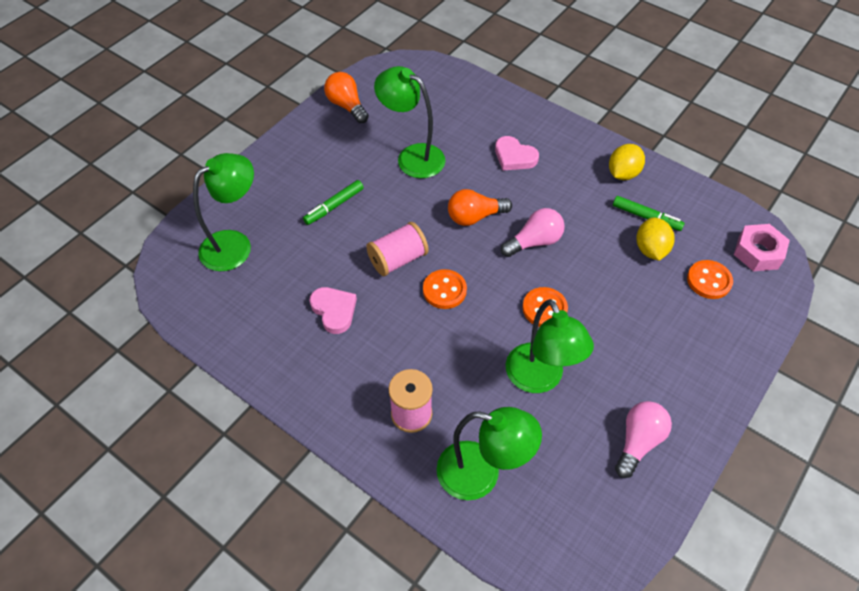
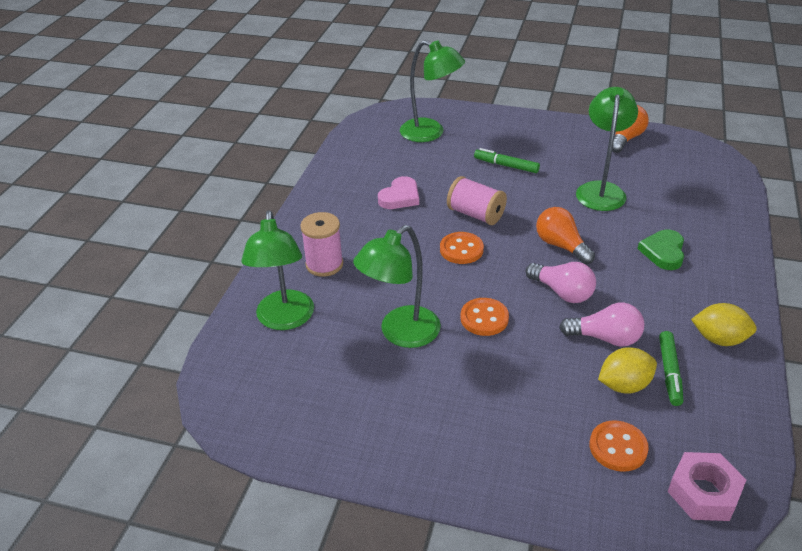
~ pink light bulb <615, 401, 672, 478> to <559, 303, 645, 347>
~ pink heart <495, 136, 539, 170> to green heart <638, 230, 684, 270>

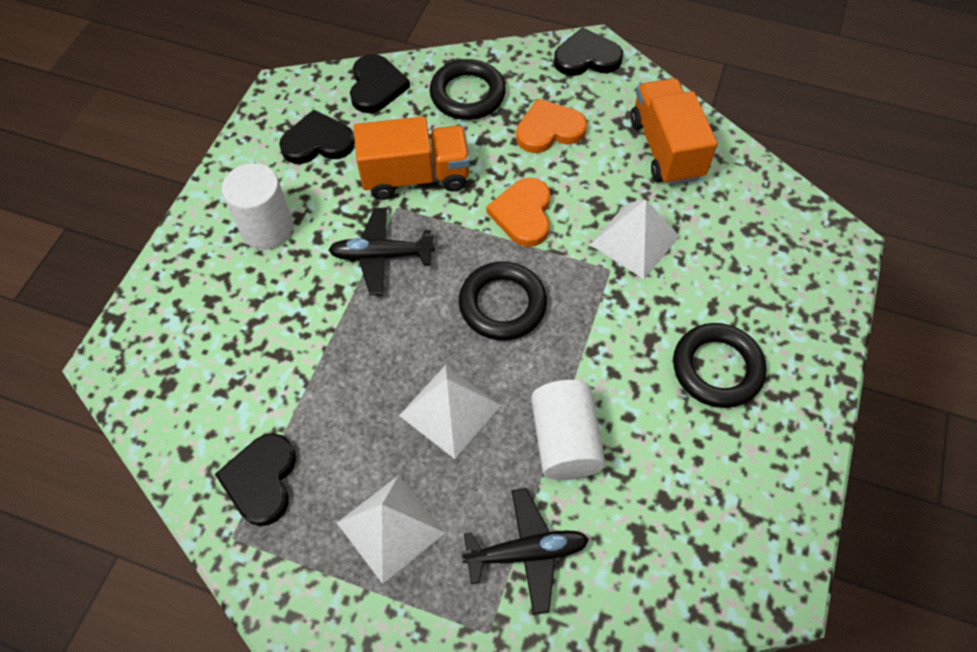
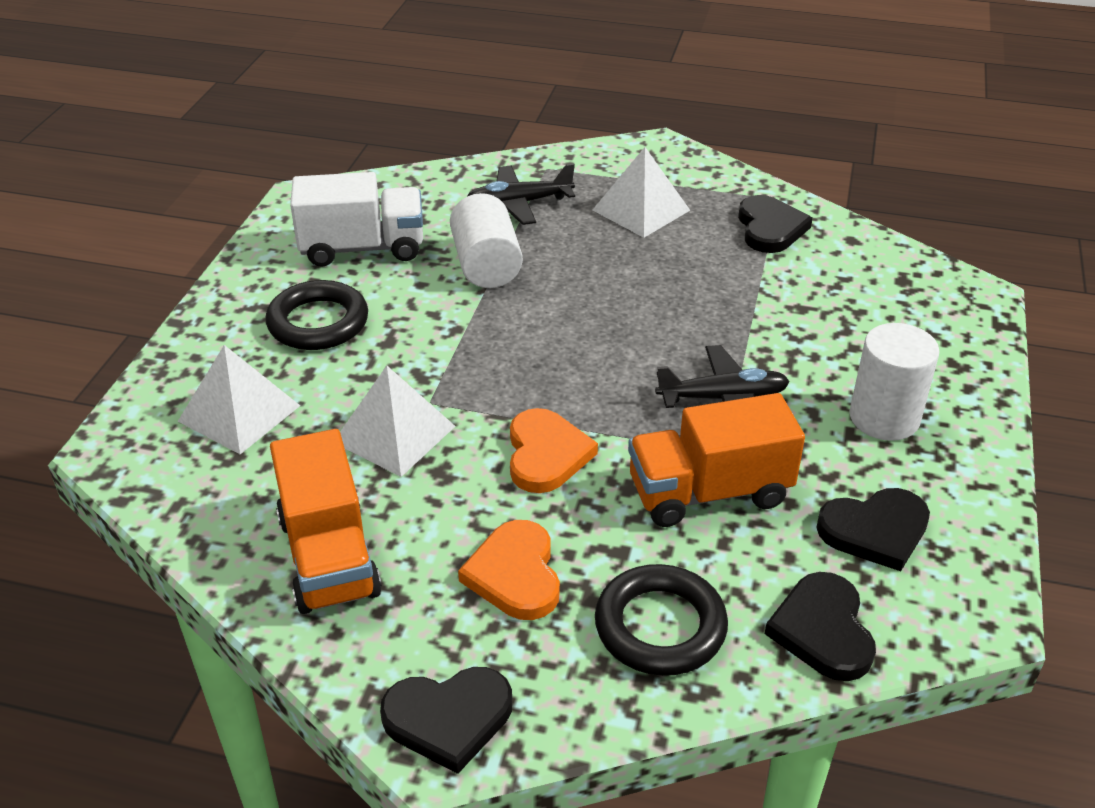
~ white pyramid <399, 365, 501, 459> to <178, 345, 300, 454>
+ white truck <290, 172, 423, 267>
~ orange heart <516, 99, 587, 153> = <458, 520, 560, 620> 105 degrees clockwise
- black ring <459, 261, 547, 340>

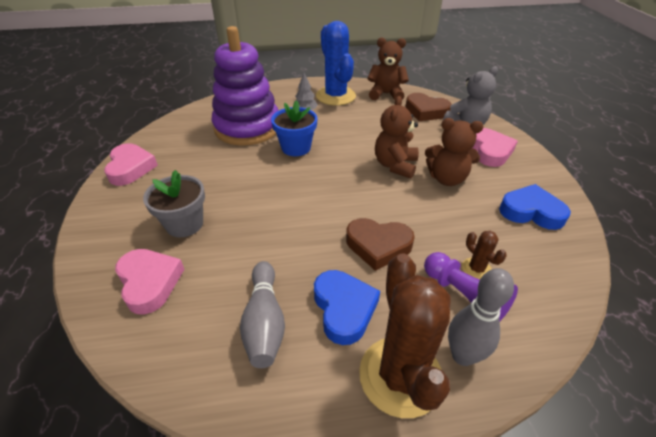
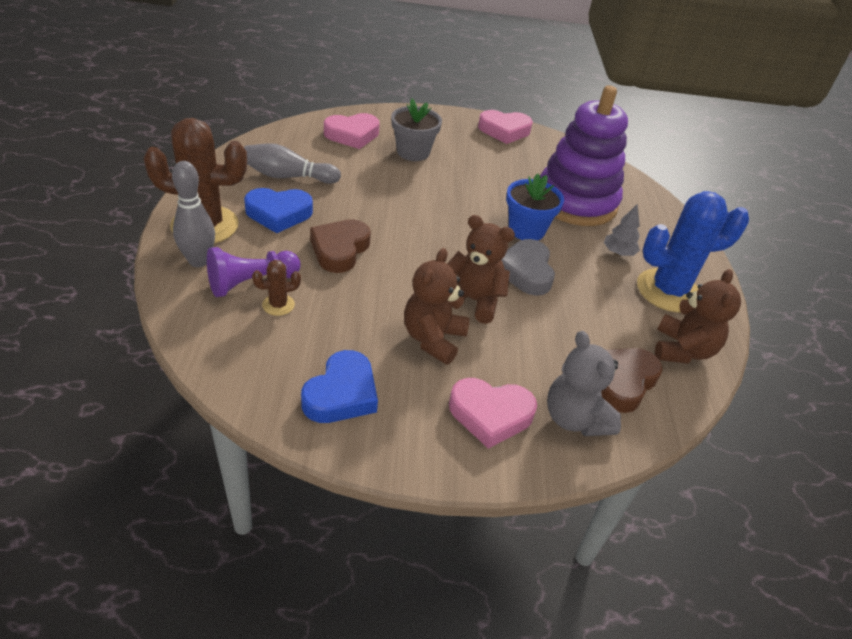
+ grey heart <501, 239, 555, 296>

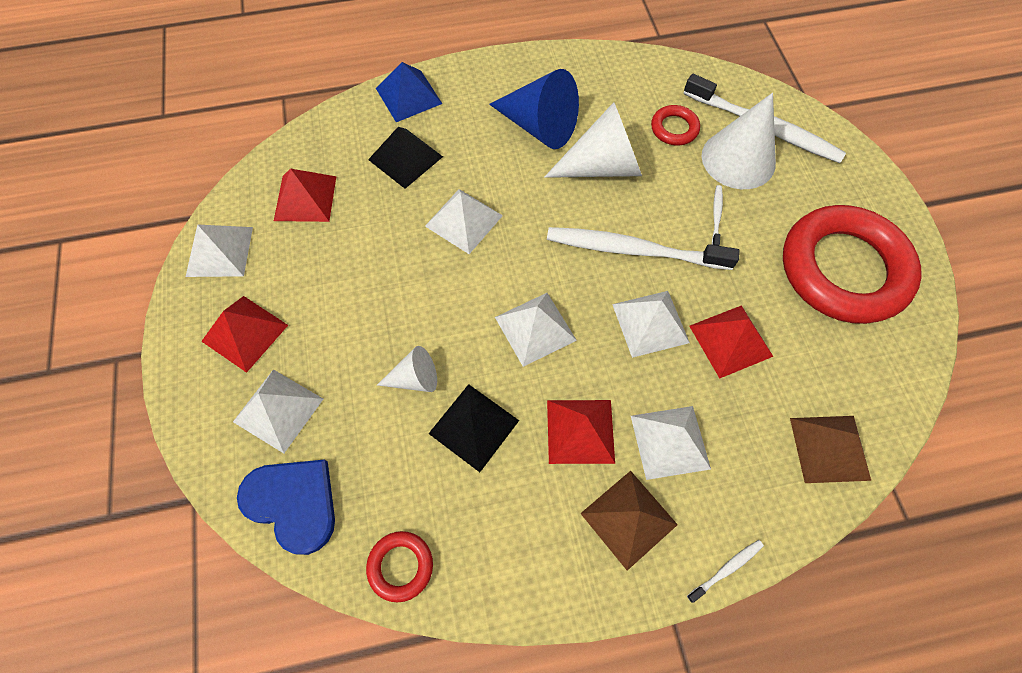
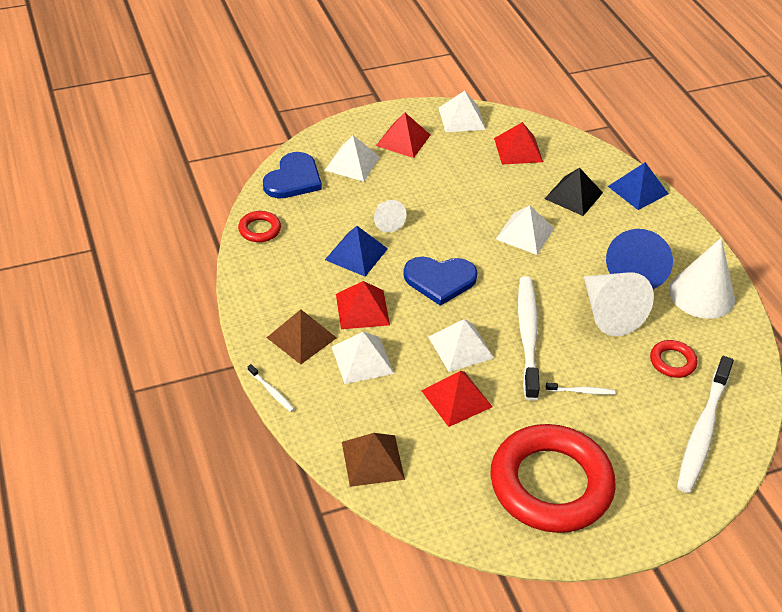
~ black pyramid <428, 384, 519, 472> to blue pyramid <325, 226, 388, 277>
~ white pyramid <495, 293, 577, 367> to blue heart <403, 257, 478, 306>
~ white cone <702, 93, 776, 189> to <669, 238, 735, 319>

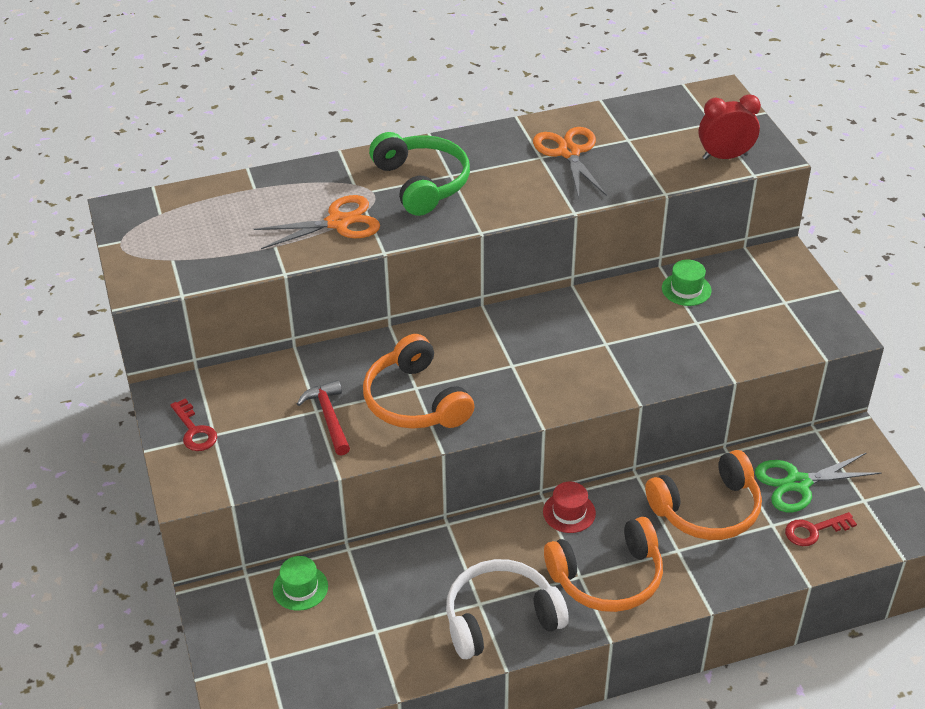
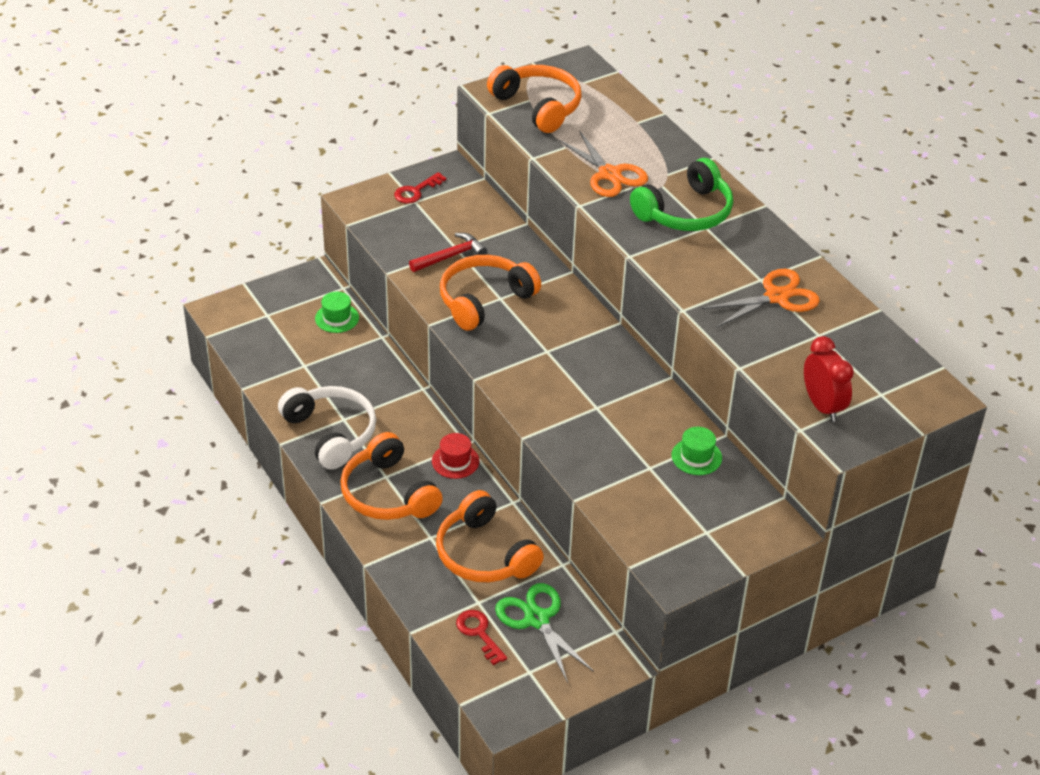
+ orange headphones <487, 65, 582, 133>

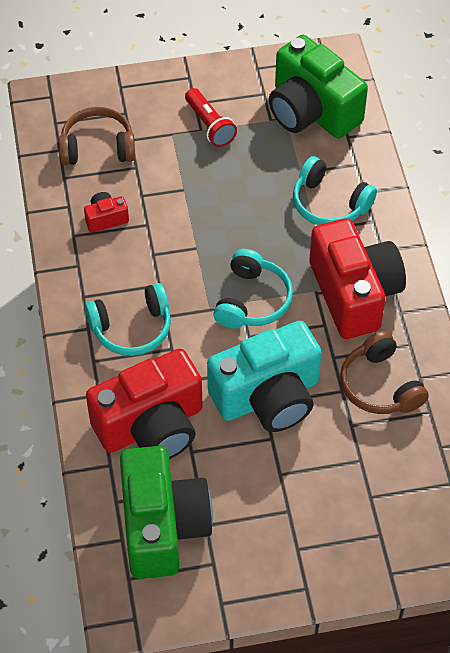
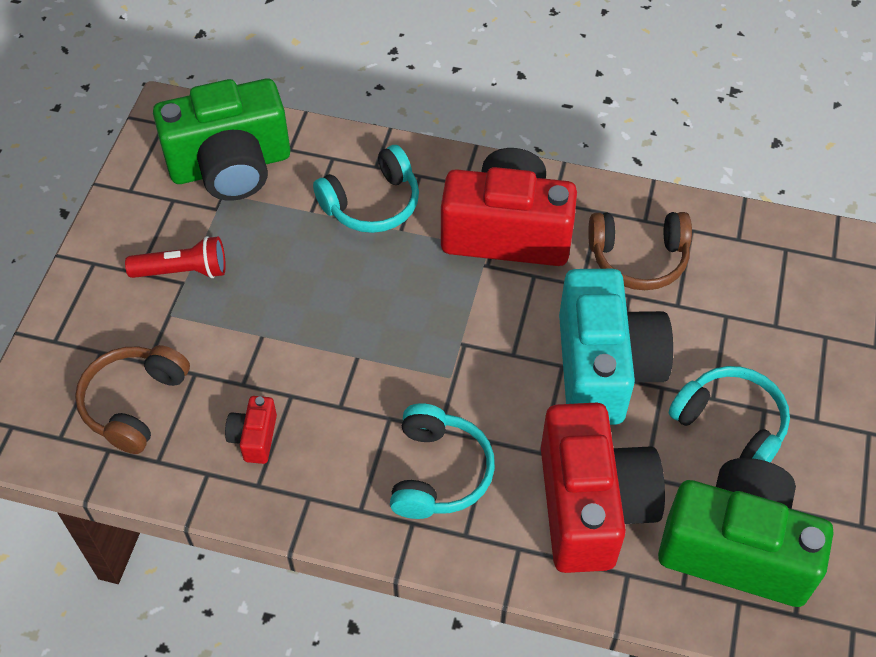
~ turquoise headphones <213, 249, 293, 329> to <669, 366, 790, 462>

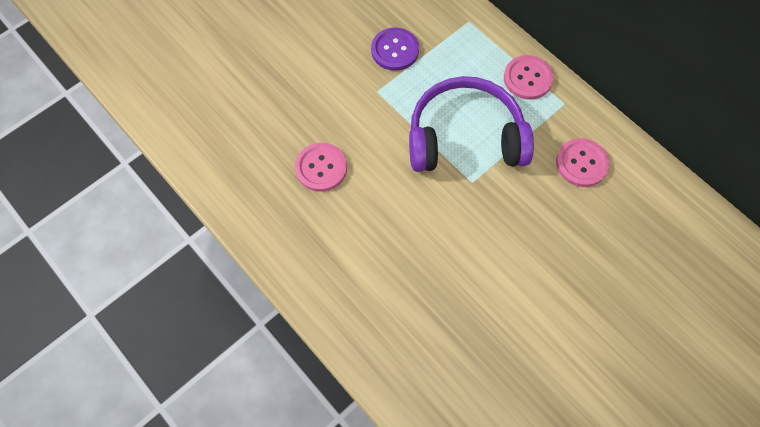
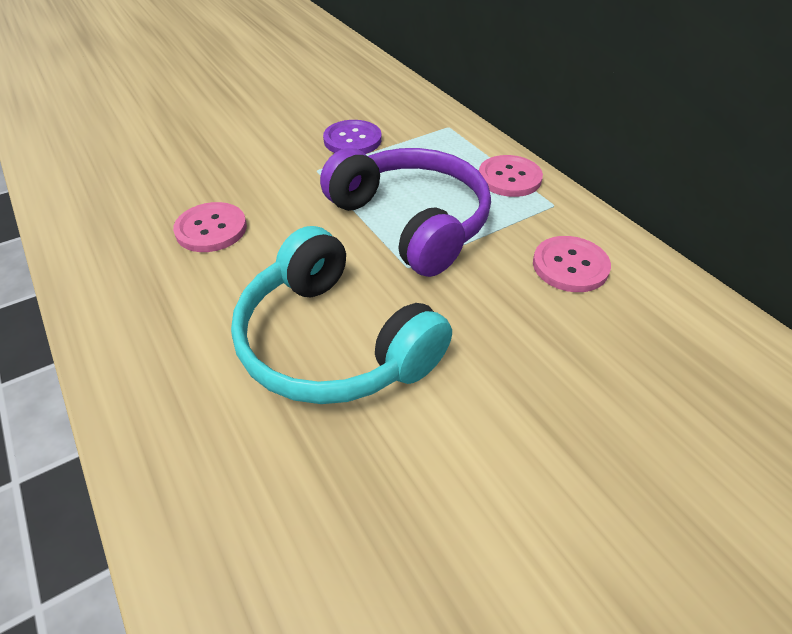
+ turquoise headphones <231, 226, 452, 404>
~ purple headphones <409, 76, 534, 172> = <320, 148, 491, 277> 45 degrees clockwise

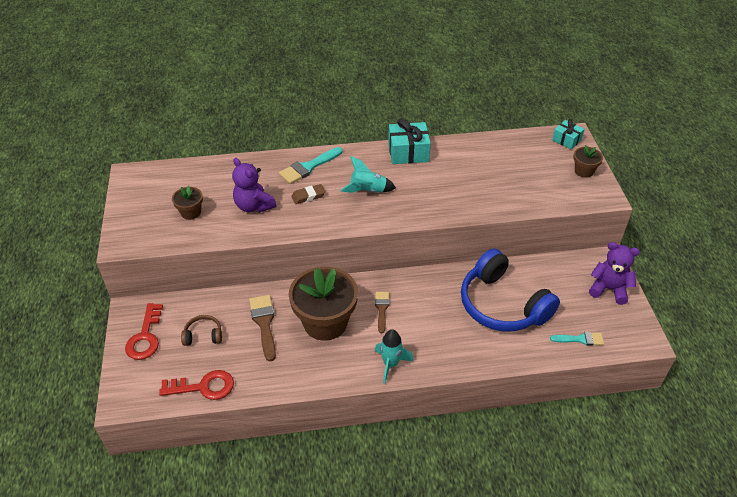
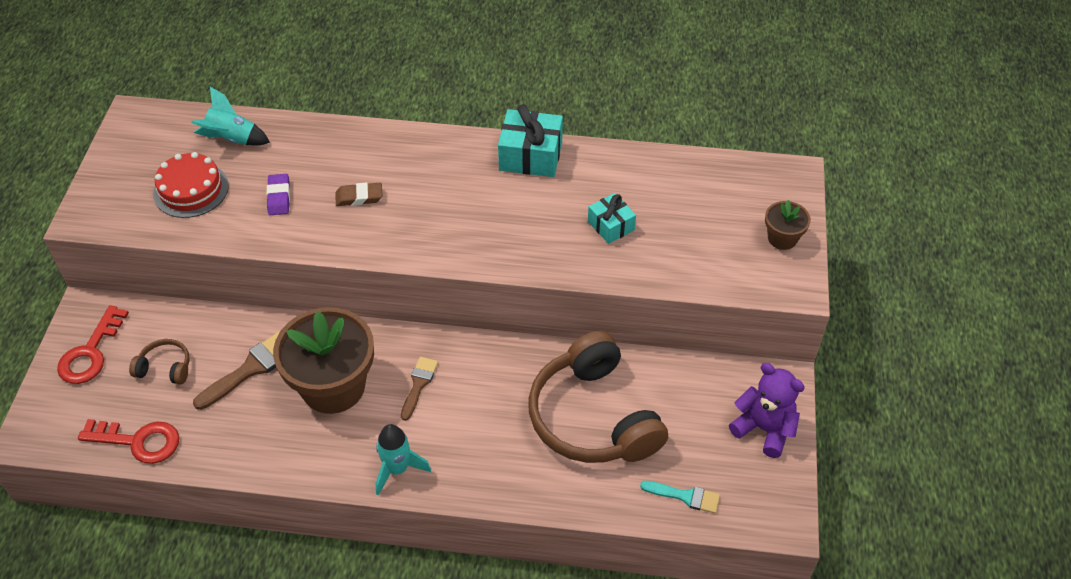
~ brown flower pot <172, 185, 203, 220> to red cake <153, 152, 229, 218>
~ turquoise rocket <340, 156, 396, 193> to <191, 87, 270, 146>
~ brown brush <249, 295, 276, 362> = <193, 331, 280, 410> 45 degrees clockwise
~ purple teddy bear <232, 158, 276, 213> to purple eraser <267, 174, 290, 215>
~ blue headphones <461, 248, 560, 332> to brown headphones <528, 331, 668, 463>
~ turquoise gift <552, 119, 585, 149> to <588, 193, 636, 244>
- turquoise brush <279, 147, 342, 184>

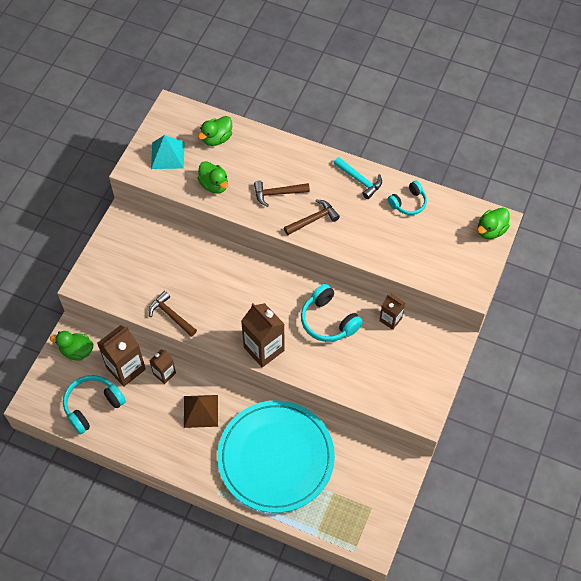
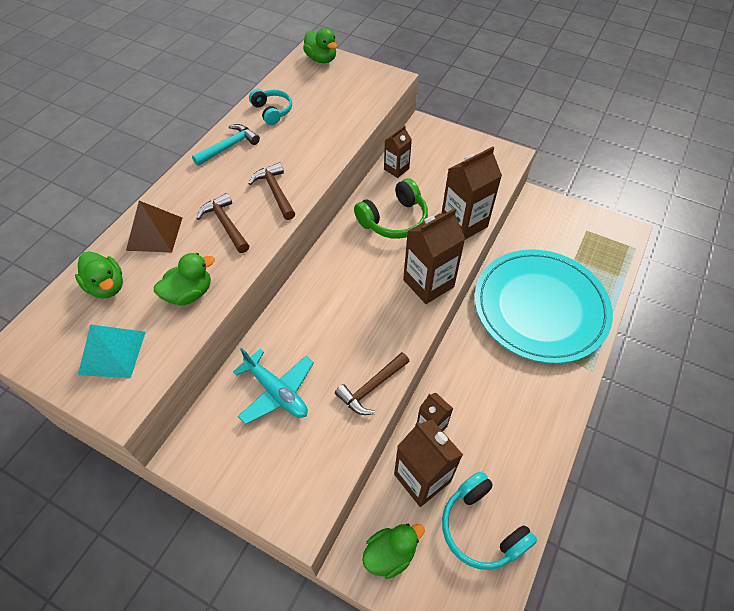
~ brown pyramid <184, 395, 218, 428> to <126, 201, 182, 252>
~ brown hammer <254, 181, 310, 207> = <196, 193, 249, 253> 150 degrees clockwise
+ turquoise plane <233, 348, 314, 424>
~ turquoise headphones <301, 284, 363, 342> to green headphones <354, 179, 428, 239>
~ green duck <50, 331, 93, 361> = <362, 524, 425, 579> 135 degrees counterclockwise
+ brown carton <441, 146, 502, 240>

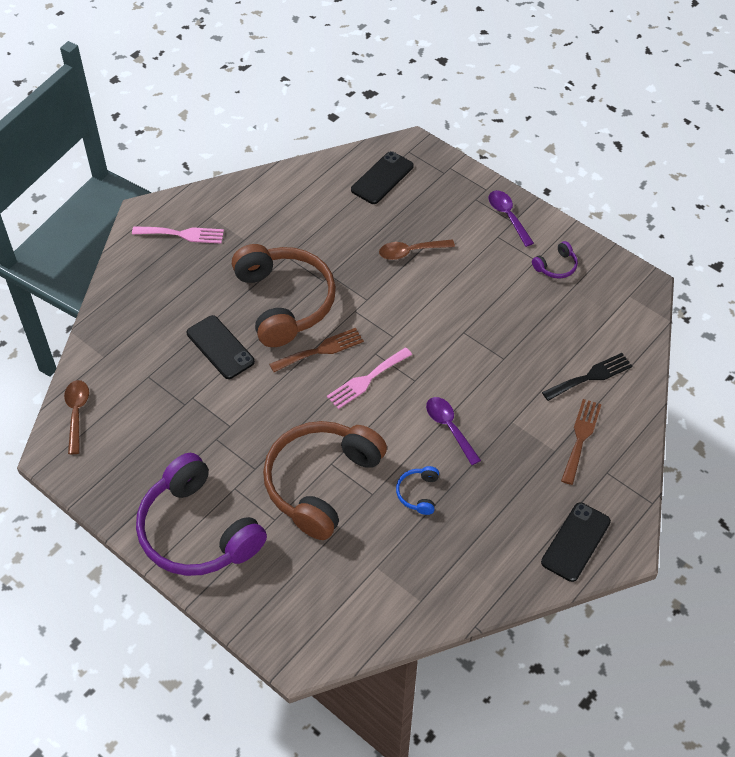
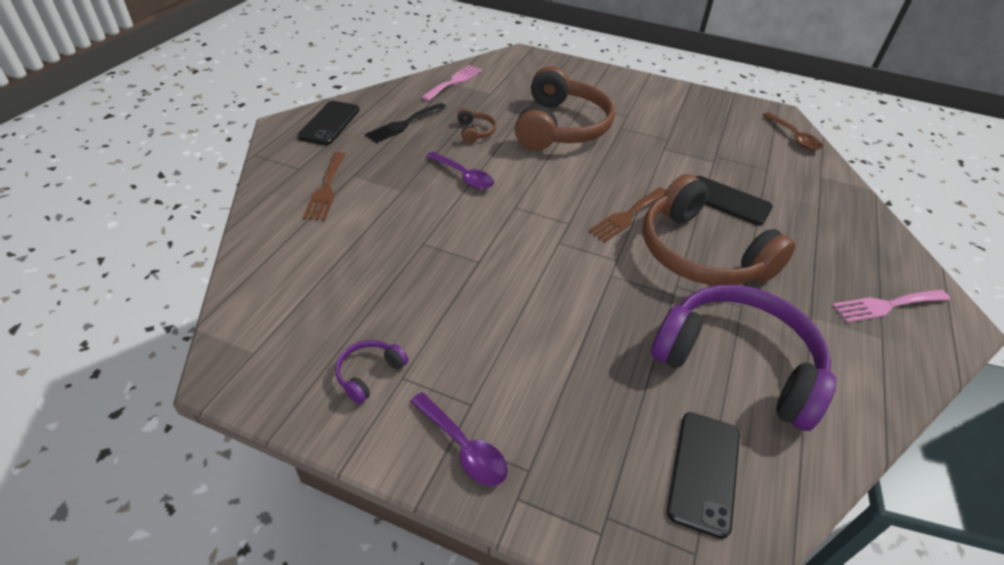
~ black fork <542, 353, 633, 401> to <365, 103, 447, 143>
~ pink fork <327, 347, 412, 409> to <421, 65, 482, 101>
~ blue headphones <396, 466, 439, 515> to brown headphones <457, 108, 496, 144>
~ purple headphones <136, 453, 267, 576> to <651, 284, 836, 431>
- brown spoon <379, 239, 455, 260>

